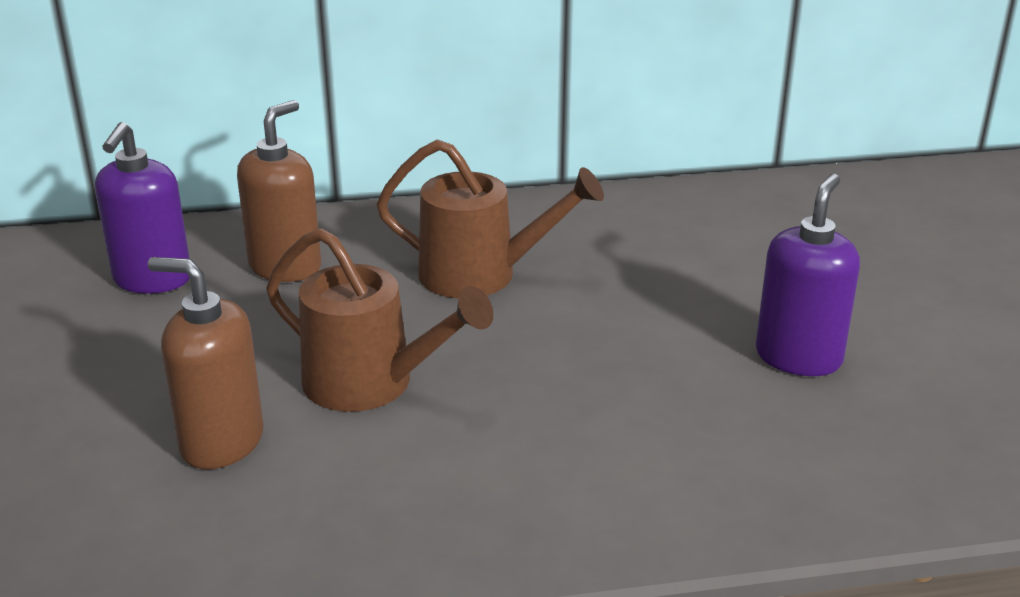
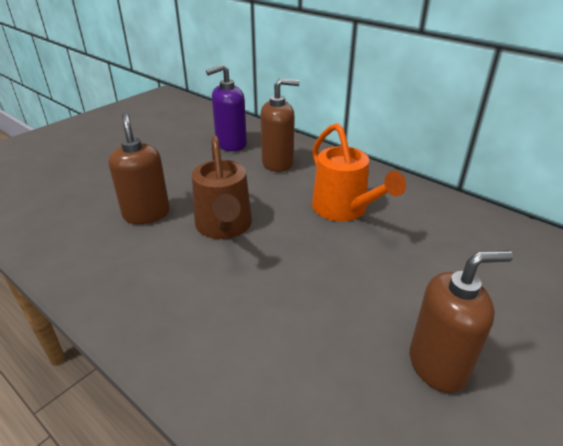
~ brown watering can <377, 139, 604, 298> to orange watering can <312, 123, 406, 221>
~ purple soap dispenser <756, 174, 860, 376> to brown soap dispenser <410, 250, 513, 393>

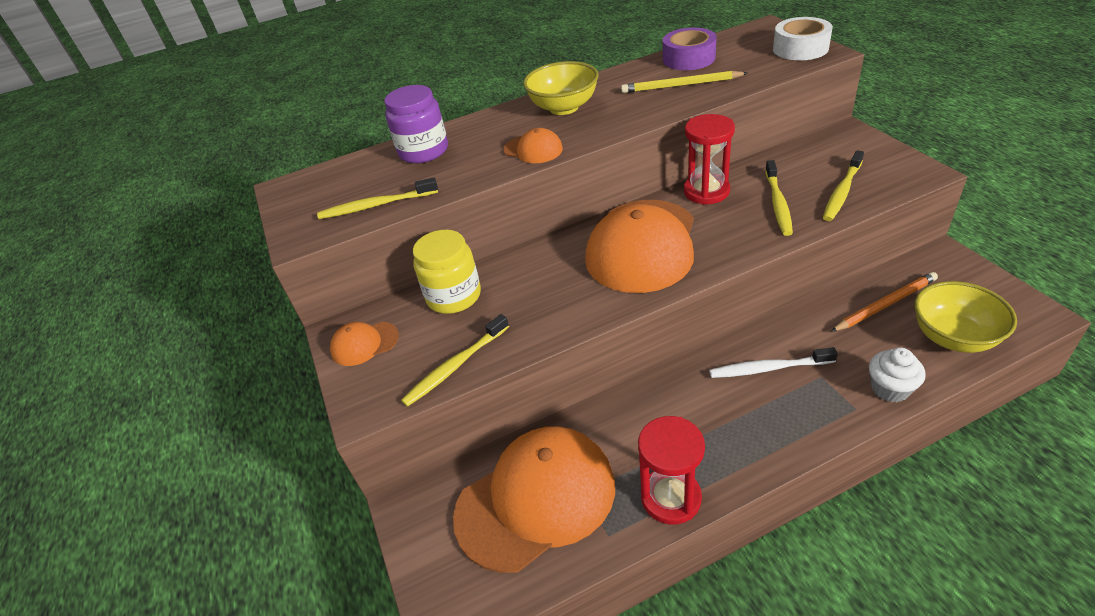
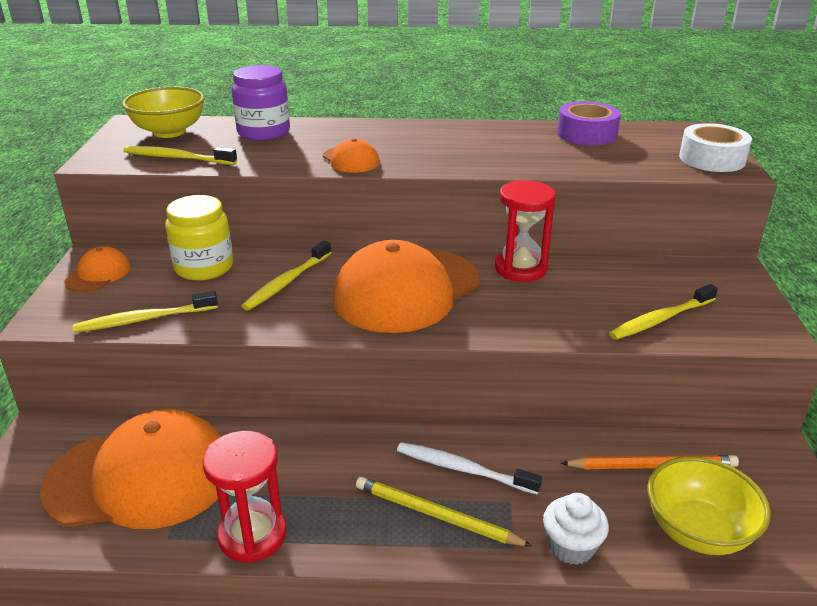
~ orange cap <330, 322, 399, 366> = <64, 246, 131, 292> 105 degrees clockwise
~ yellow bowl <523, 61, 599, 115> to <122, 87, 205, 138>
~ yellow toothbrush <765, 160, 793, 236> to <242, 241, 331, 310>
~ yellow pencil <621, 71, 748, 93> to <356, 477, 533, 547>

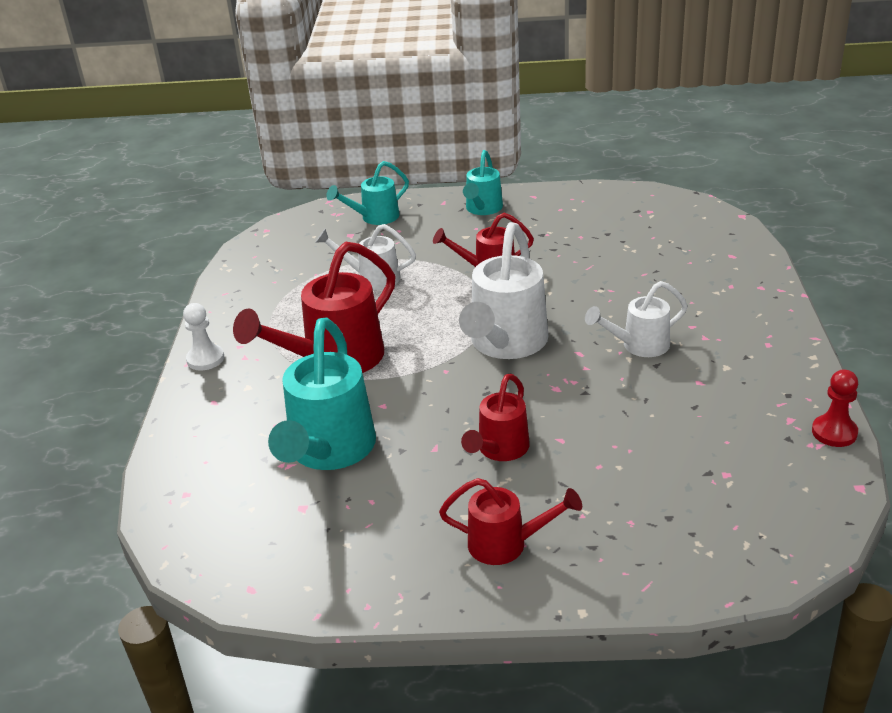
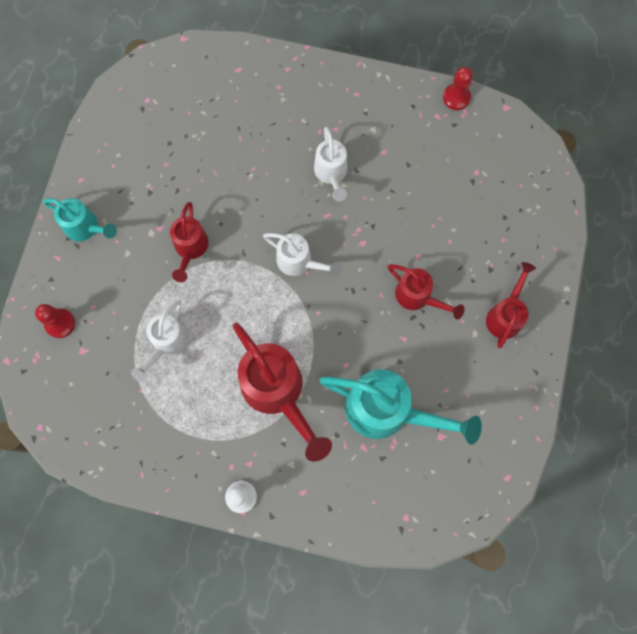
~ turquoise watering can <326, 161, 409, 225> to red pawn <35, 304, 75, 338>
~ white watering can <459, 222, 548, 359> = <263, 233, 342, 277> x0.58

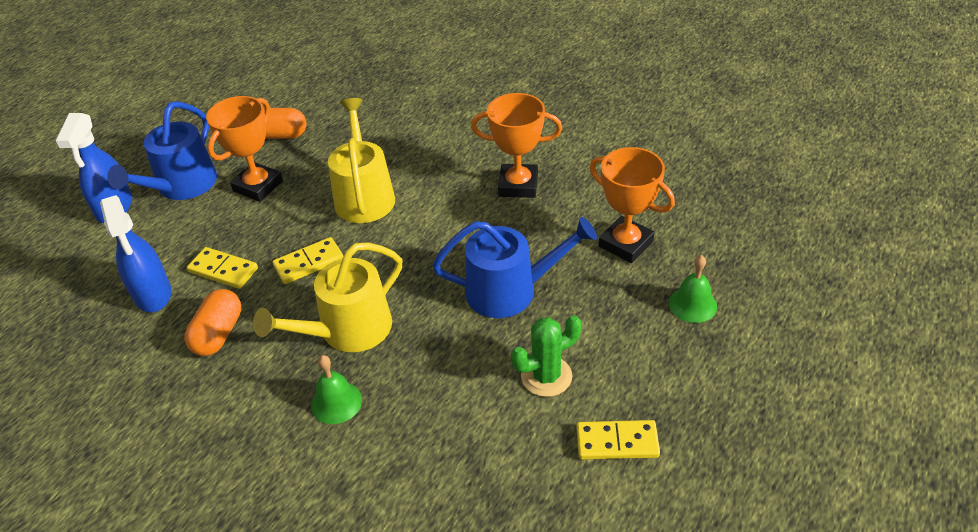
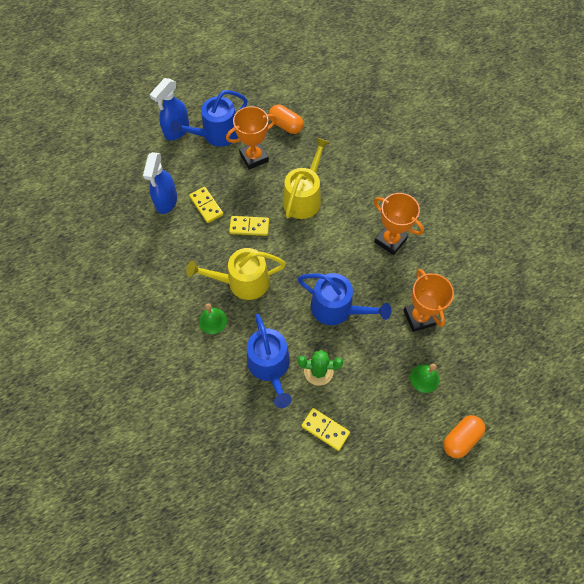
+ blue watering can <247, 314, 292, 408>
~ orange capsule <184, 289, 242, 356> to <443, 415, 485, 458>

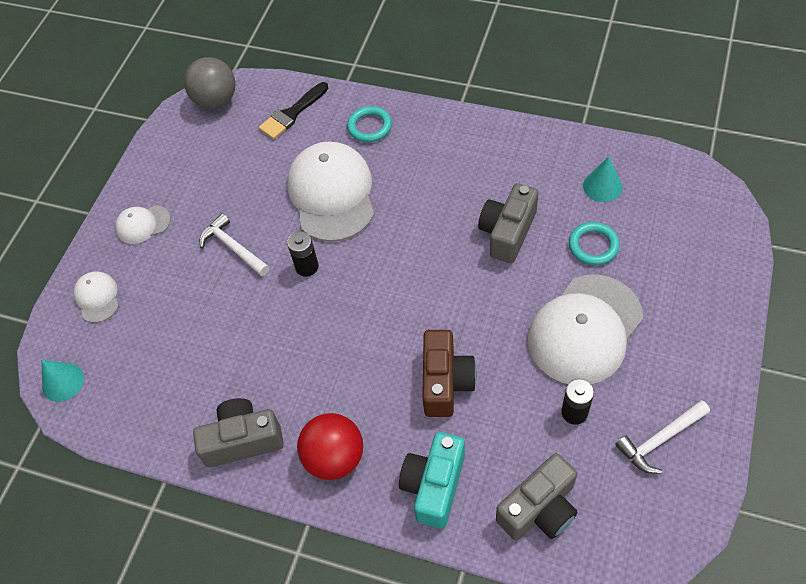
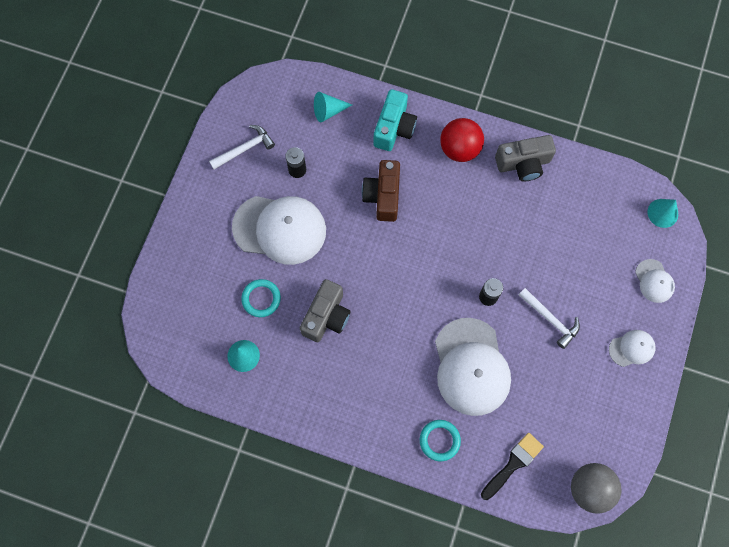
~ white cap <528, 275, 643, 384> = <232, 196, 326, 265> 60 degrees clockwise
~ grey camera <496, 453, 578, 540> to turquoise cone <314, 92, 352, 122>

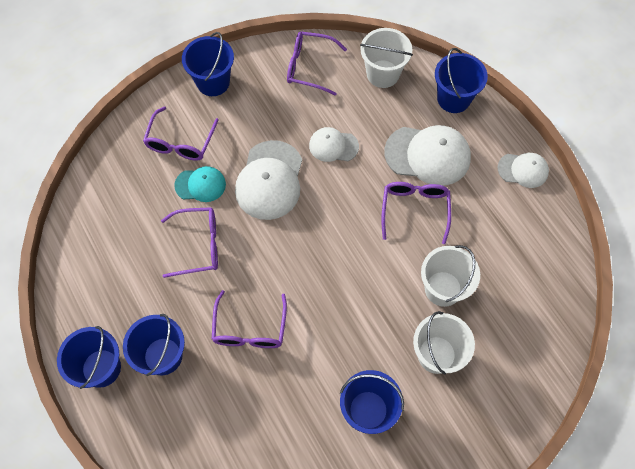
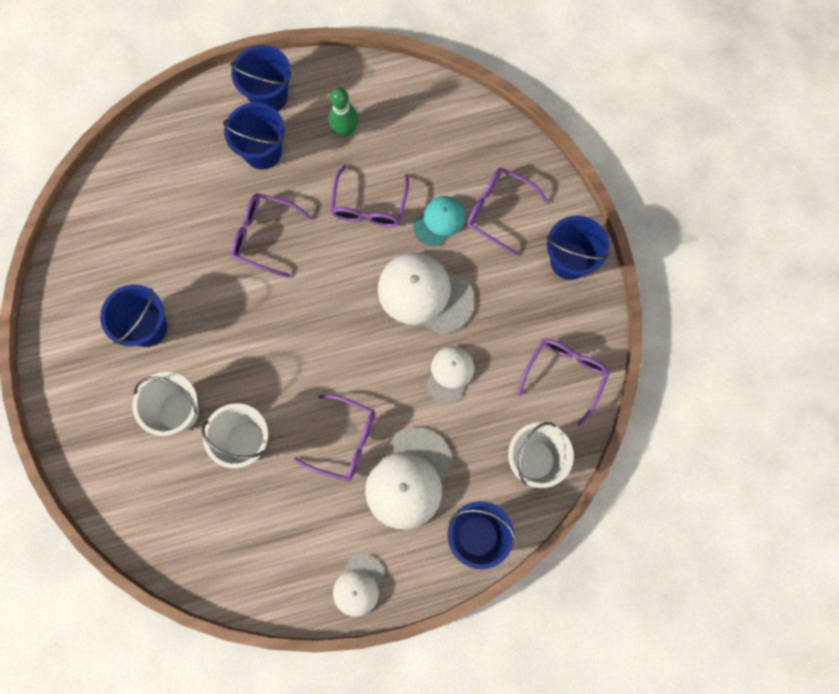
+ green bowling pin <328, 88, 358, 137>
~ turquoise cap <174, 166, 226, 202> = <413, 196, 465, 246> 150 degrees counterclockwise

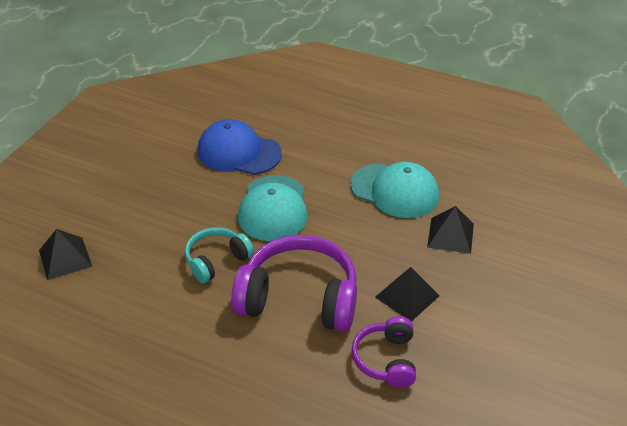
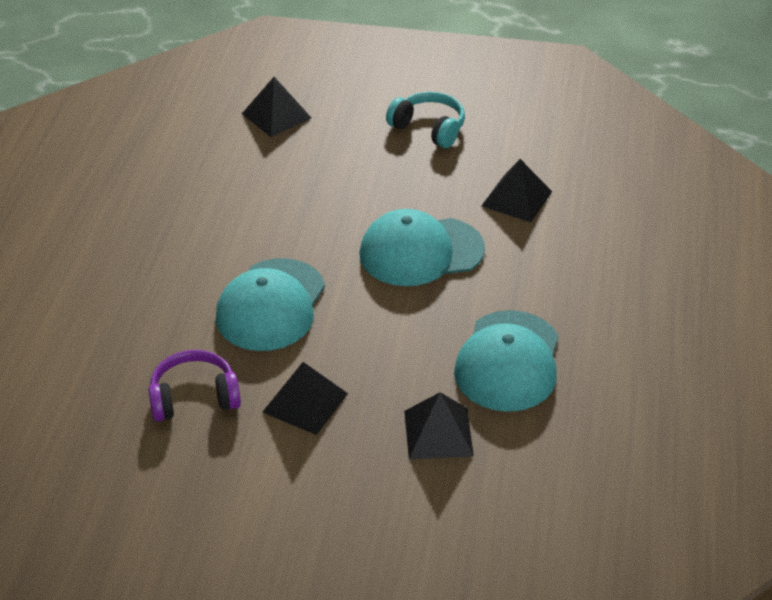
~ purple headphones <231, 235, 357, 332> to turquoise cap <216, 258, 325, 351>
~ turquoise headphones <185, 227, 254, 283> to <386, 92, 465, 148>
~ blue cap <197, 119, 282, 175> to black pyramid <482, 159, 552, 222>

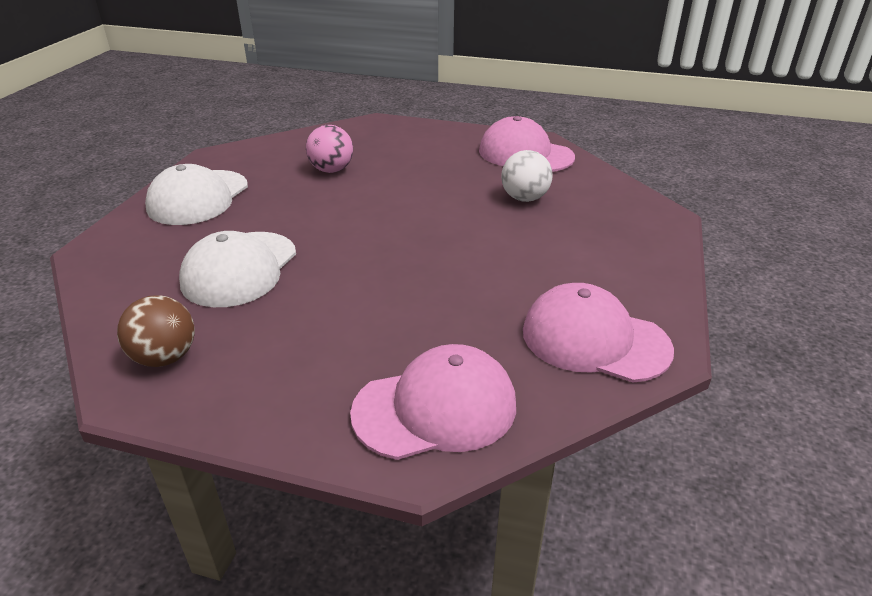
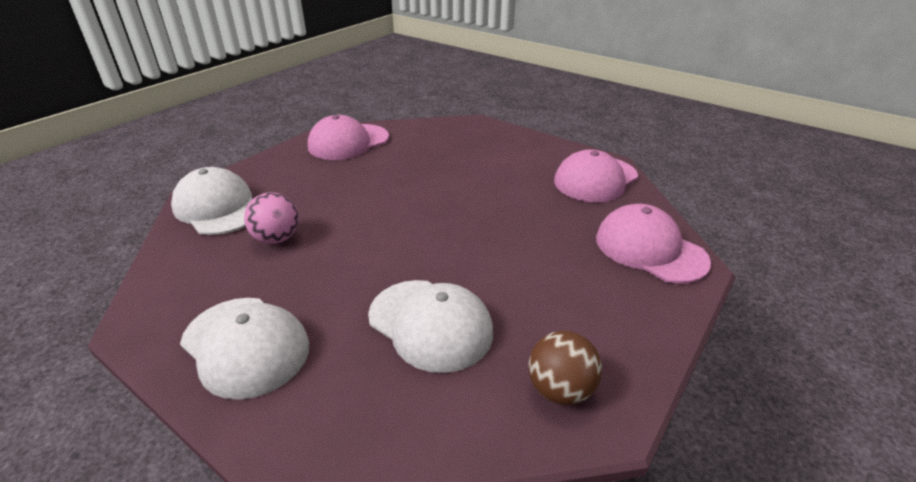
+ white cap <171, 167, 252, 235>
~ pink cap <350, 344, 516, 460> = <596, 204, 711, 284> 45 degrees counterclockwise
- white ball <501, 150, 553, 202>

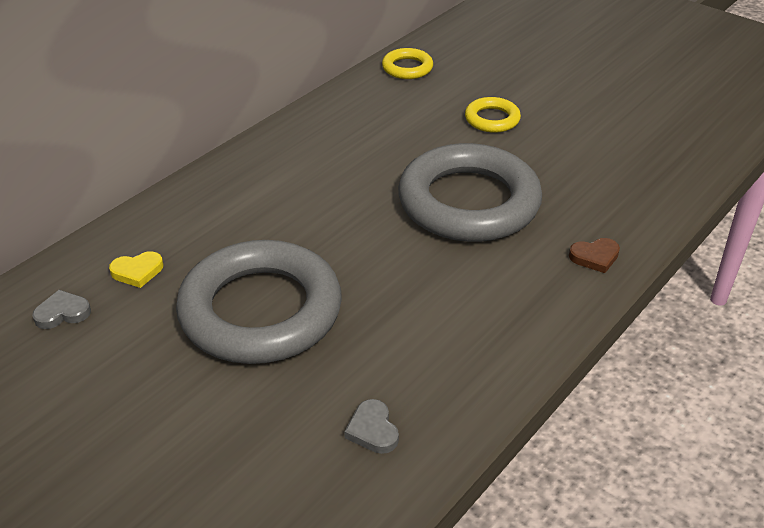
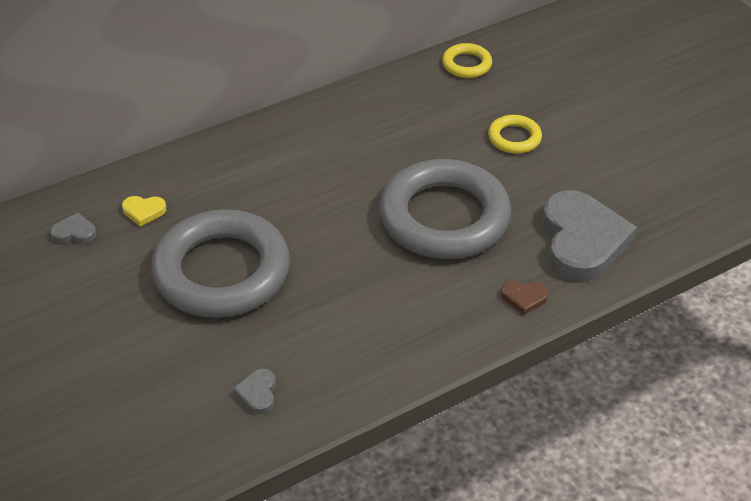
+ grey heart <542, 190, 637, 282>

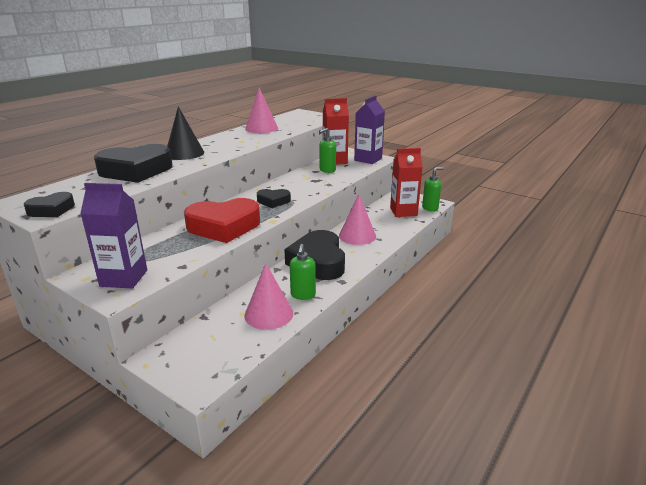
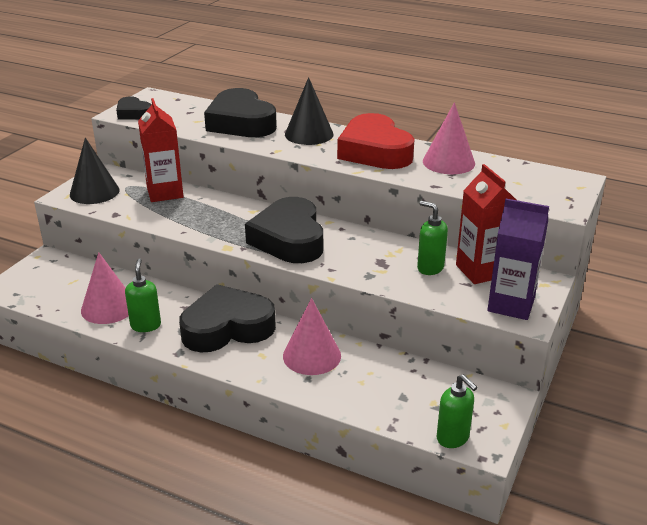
~ purple carton <80, 183, 147, 289> to black cone <70, 138, 120, 204>
~ green soap dispenser <290, 244, 316, 300> = <125, 258, 161, 332> 90 degrees clockwise
~ red carton <390, 148, 423, 217> to <138, 98, 184, 202>
~ black heart <257, 189, 291, 208> = <245, 197, 323, 263> x1.95
~ red heart <184, 198, 260, 243> to <337, 113, 414, 169>

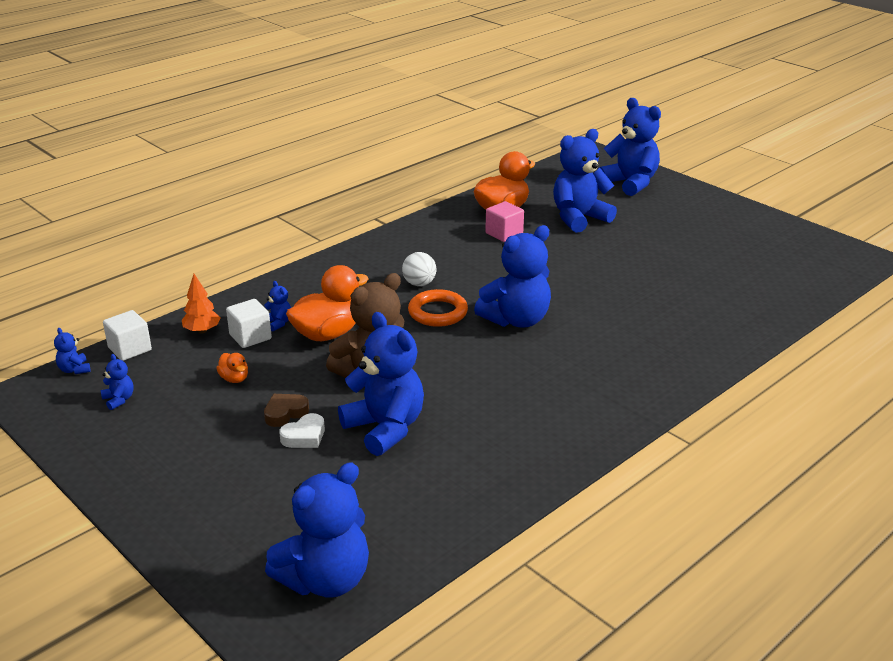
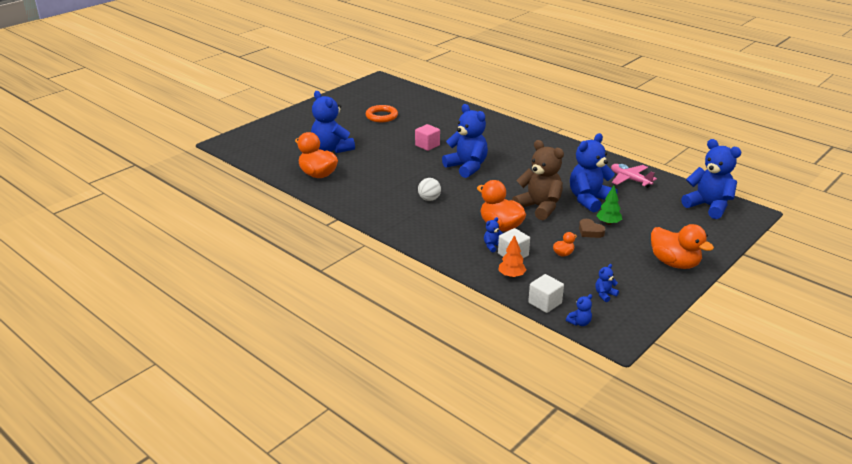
~ orange ring <408, 289, 468, 327> to <366, 105, 398, 122>
~ pink cube <485, 201, 524, 242> to <415, 124, 440, 151>
~ white heart <279, 413, 325, 448> to green tree <597, 185, 622, 225>
+ pink plane <611, 164, 657, 188>
+ orange duck <651, 224, 714, 269>
- blue teddy bear <598, 98, 661, 196>

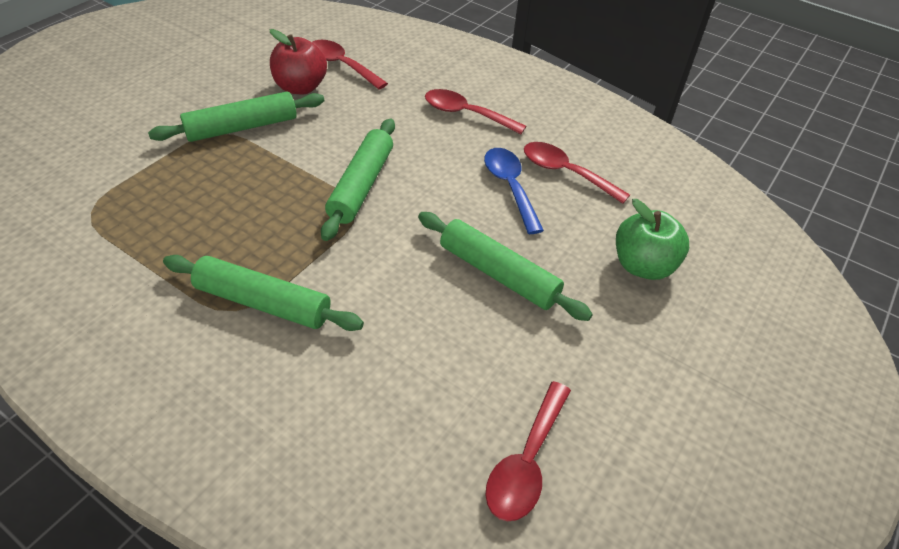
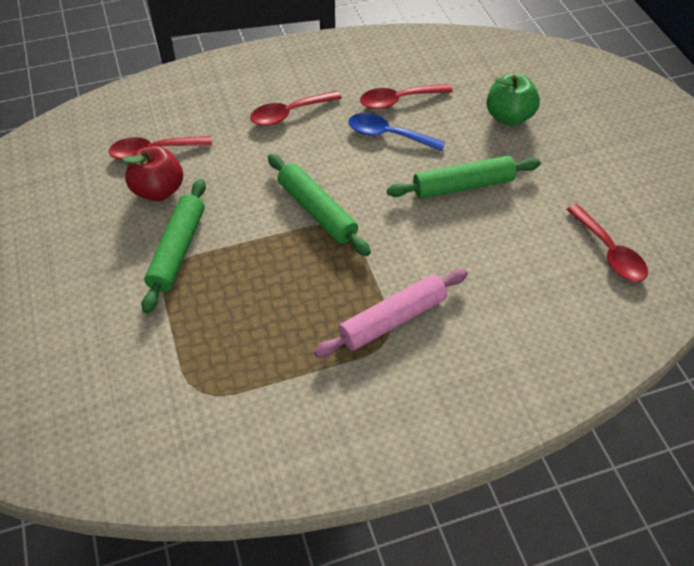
~ green rolling pin <163, 255, 364, 331> to pink rolling pin <314, 269, 468, 358>

